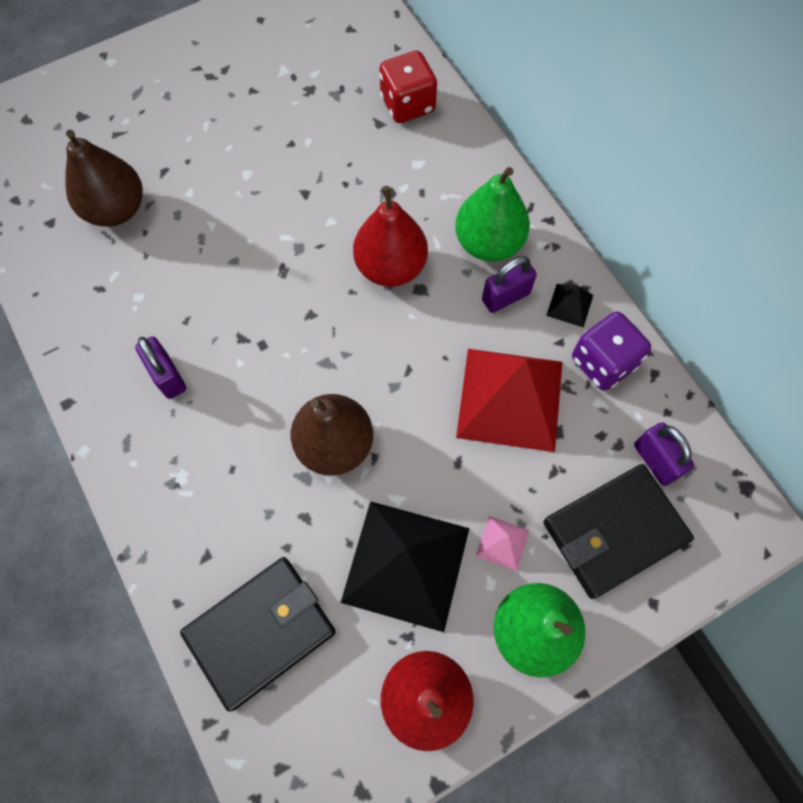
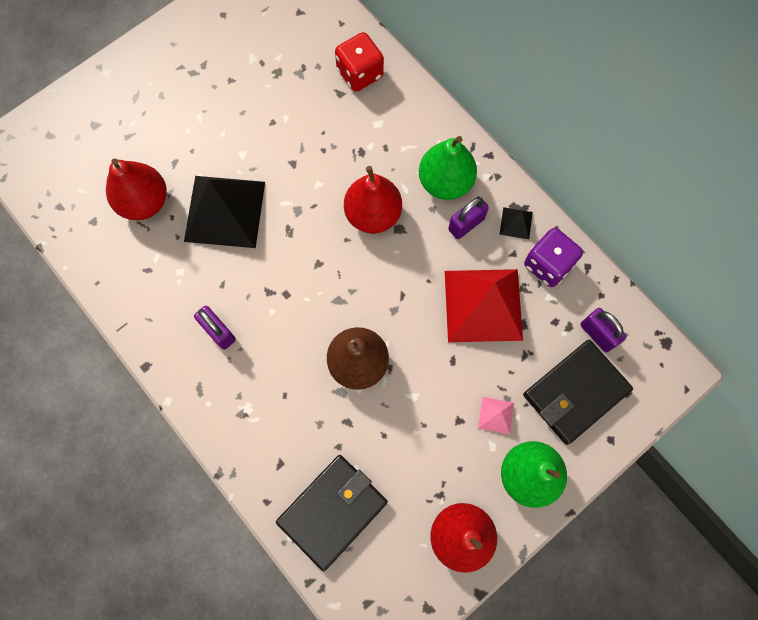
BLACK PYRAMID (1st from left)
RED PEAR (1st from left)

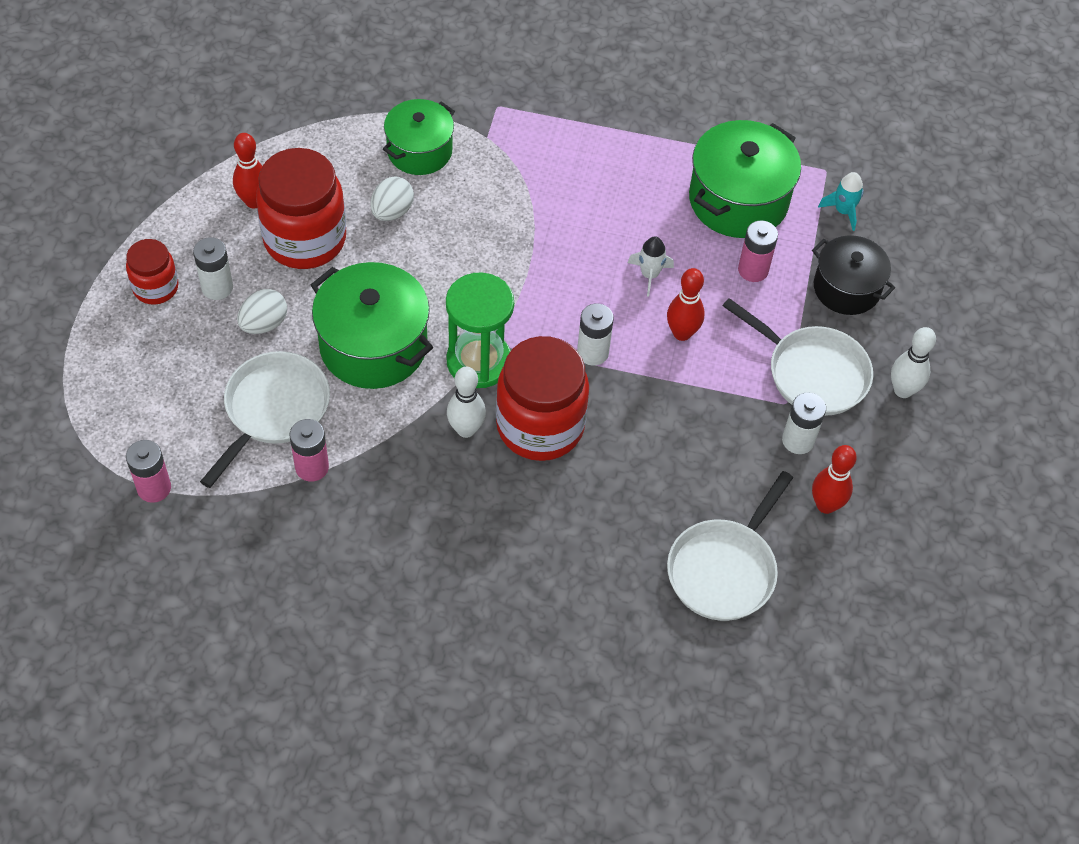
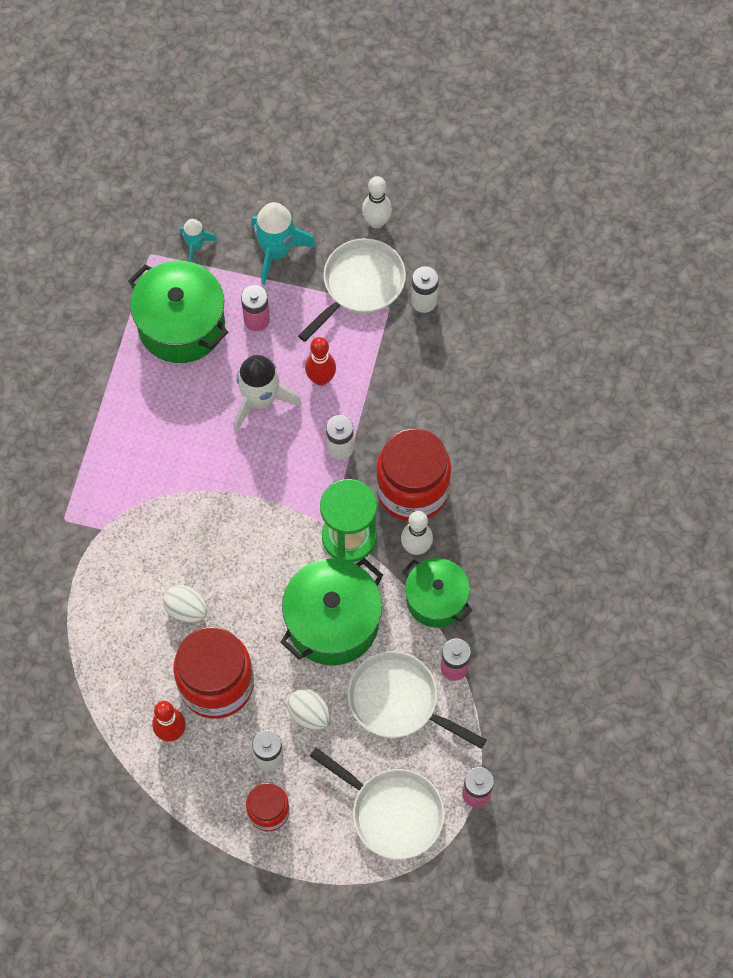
RED BOWLING PIN (3rd from left in the first image)
GREEN POT (3rd from left)
WHITE PAN (2nd from left)
TURQUOISE ROCKET (2nd from left)
WHITE ROCKET

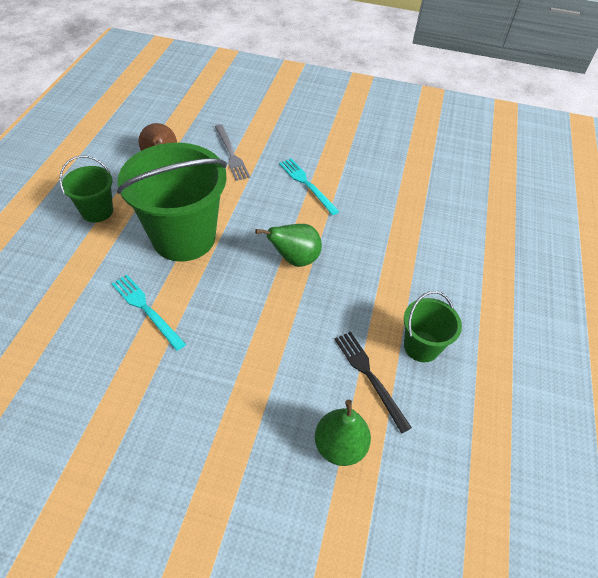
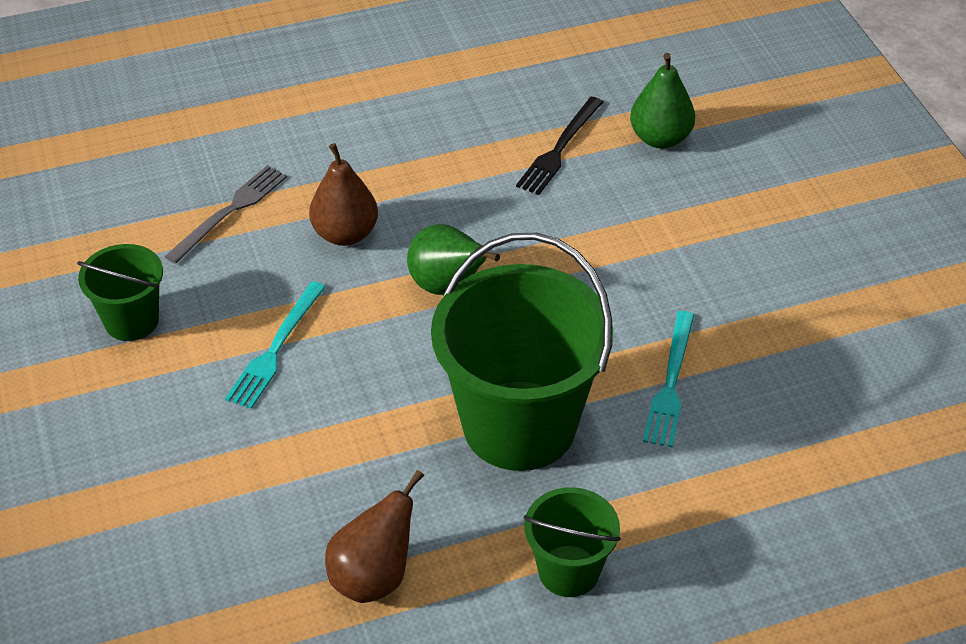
BROWN PEAR (1st from left)
GREY FORK
GREEN BUCKET (1st from left)

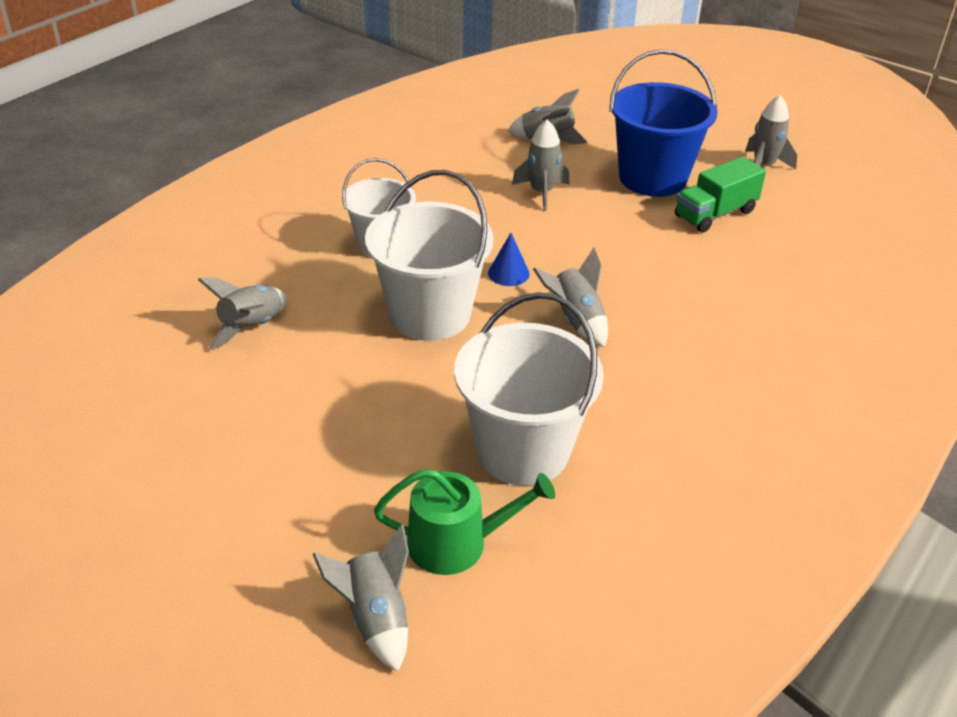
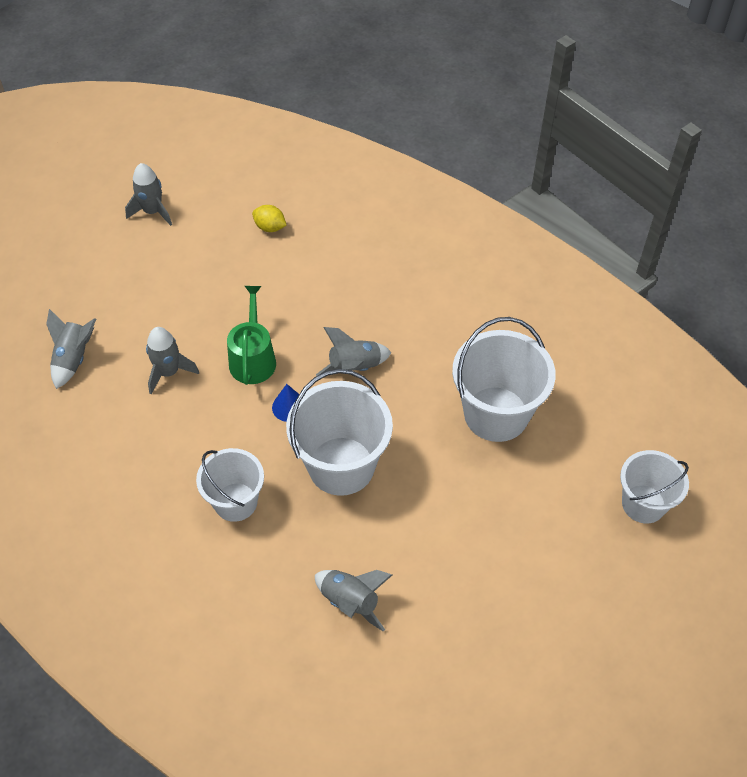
BLUE BUCKET
GREEN TRUCK
YELLOW LEMON
GREEN WATERING CAN
WHITE BUCKET (4th from left)

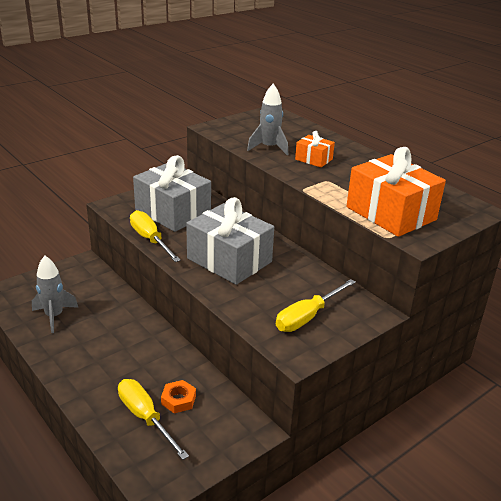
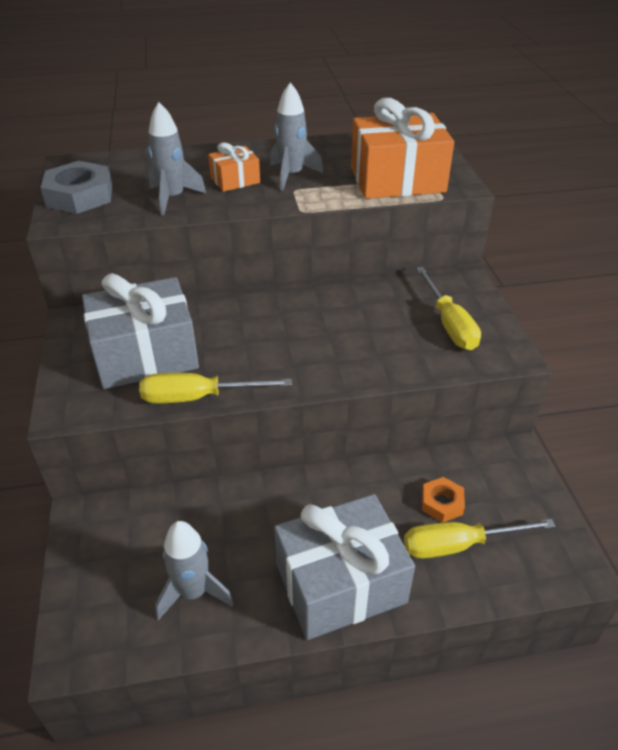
GREY NUT
GREY ROCKET (3rd from left)
GREY GIFT (2nd from left)

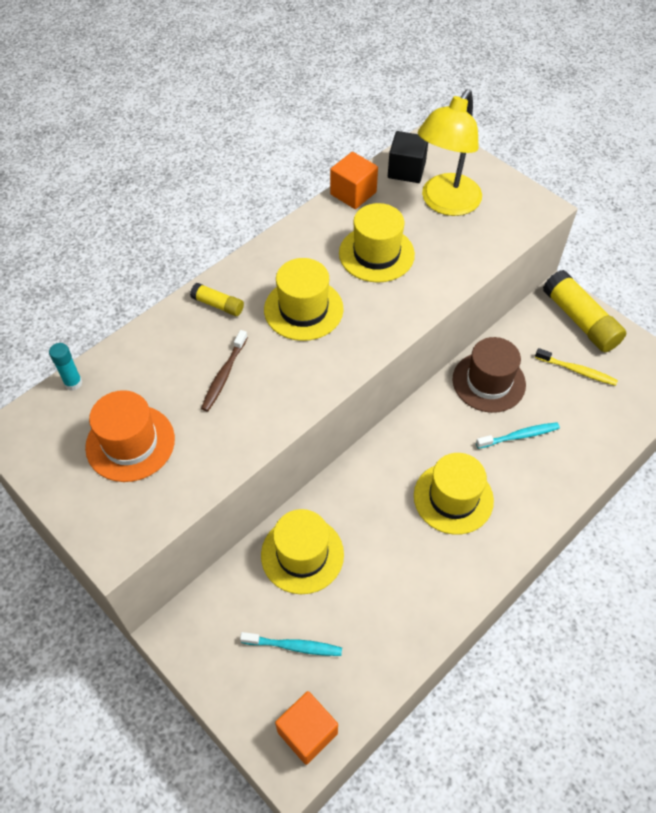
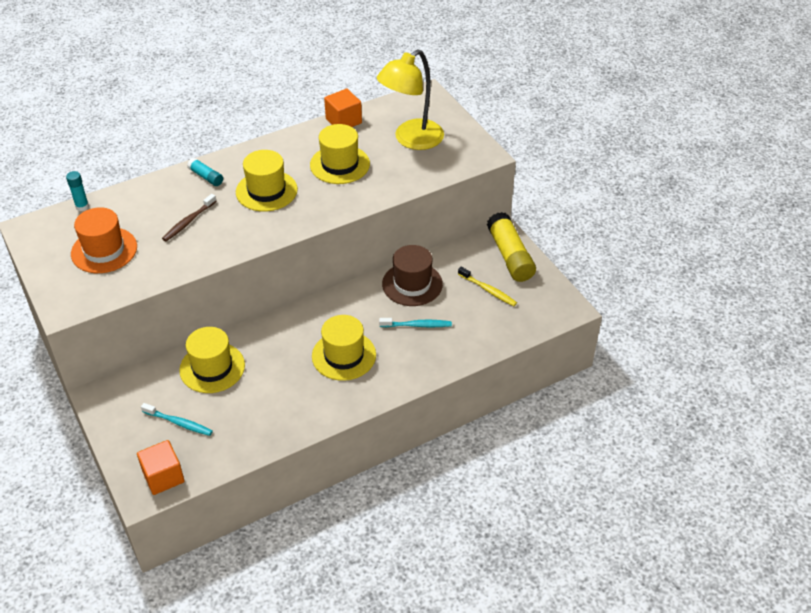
BLACK CUBE
TURQUOISE GLUE STICK (2nd from left)

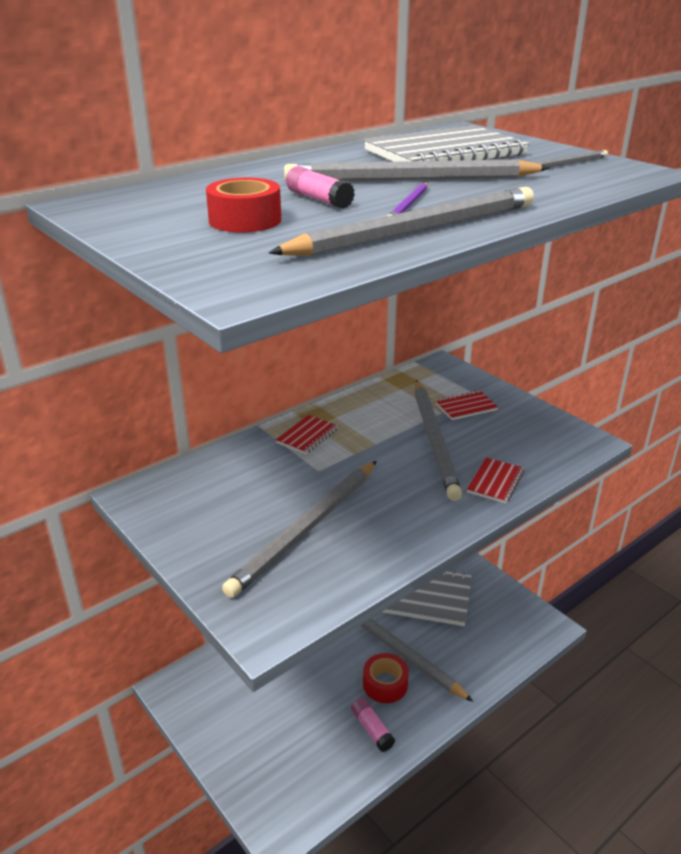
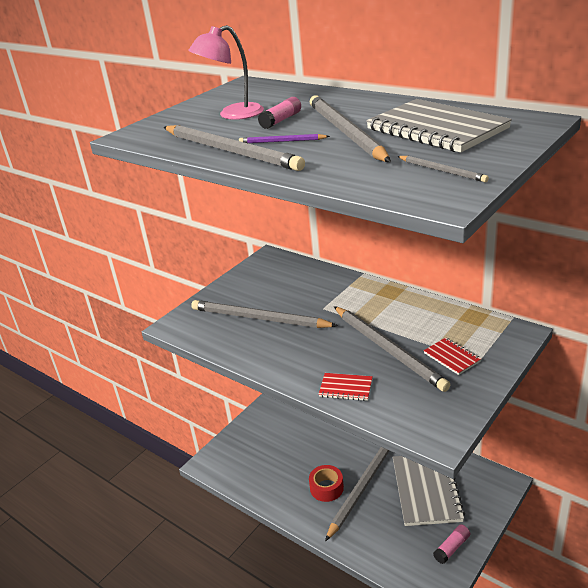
RED NOTEBOOK (1st from left in the first image)
PINK GLUE STICK (2nd from left)
PINK LAMP
GREY PENCIL (5th from left)

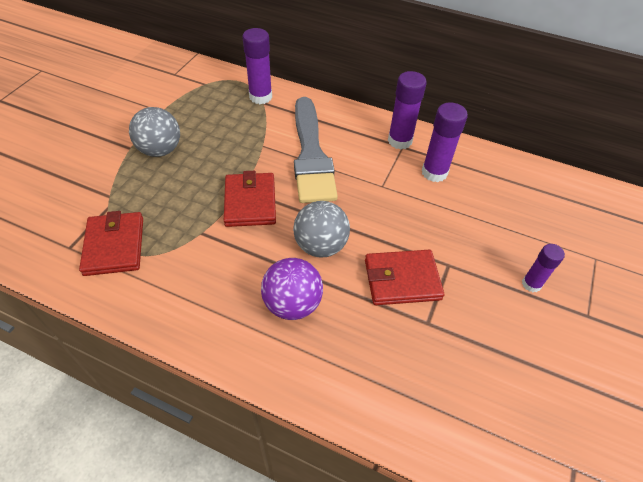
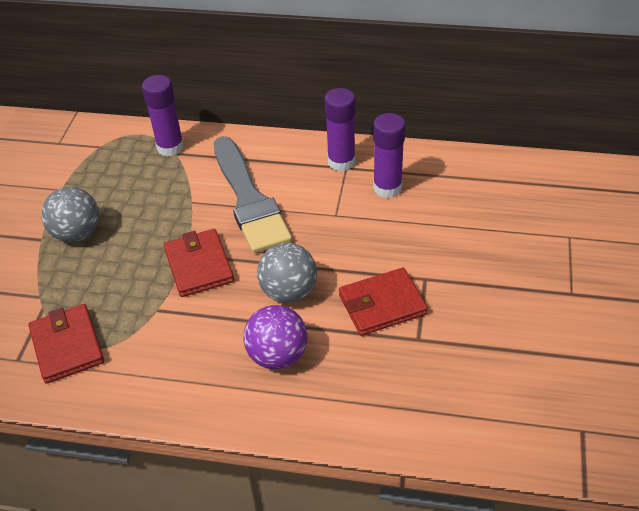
PURPLE GLUE STICK (4th from left in the first image)

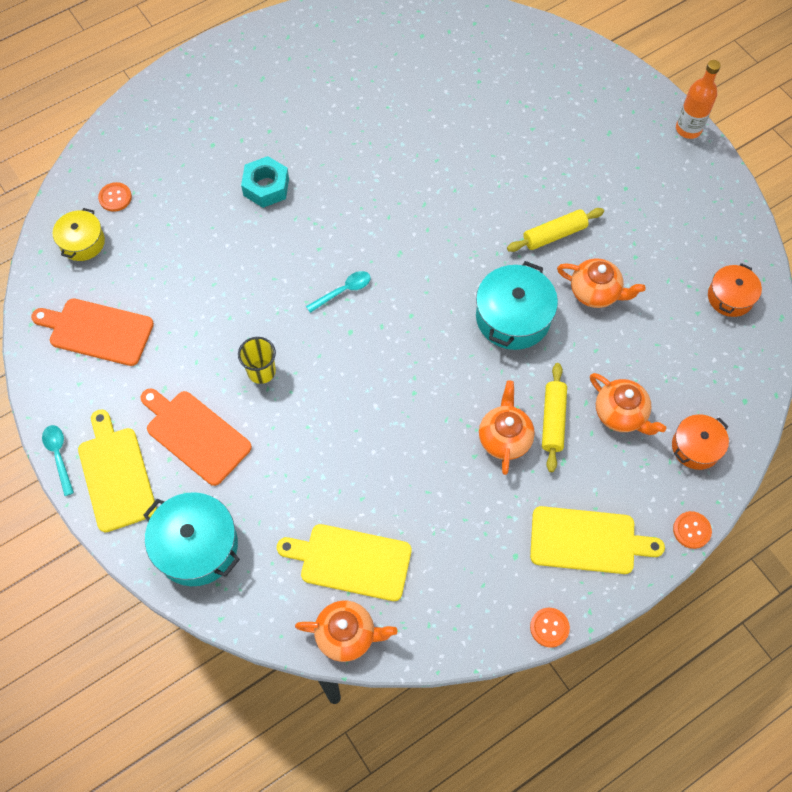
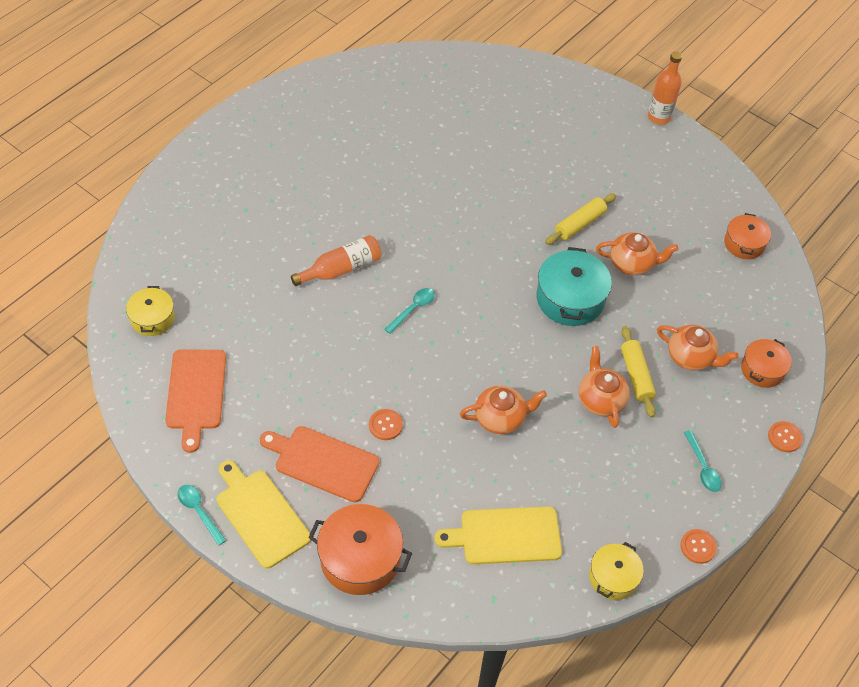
YELLOW CUP
TURQUOISE NUT
ORANGE BOTTLE (1st from left)
YELLOW POT (2nd from left)
ORANGE BUTTON (1st from left)
ORANGE TEAPOT (1st from left)
TURQUOISE SPOON (3rd from left)
ORANGE POT (1st from left)
ORANGE CUTTING BOARD (1st from left)

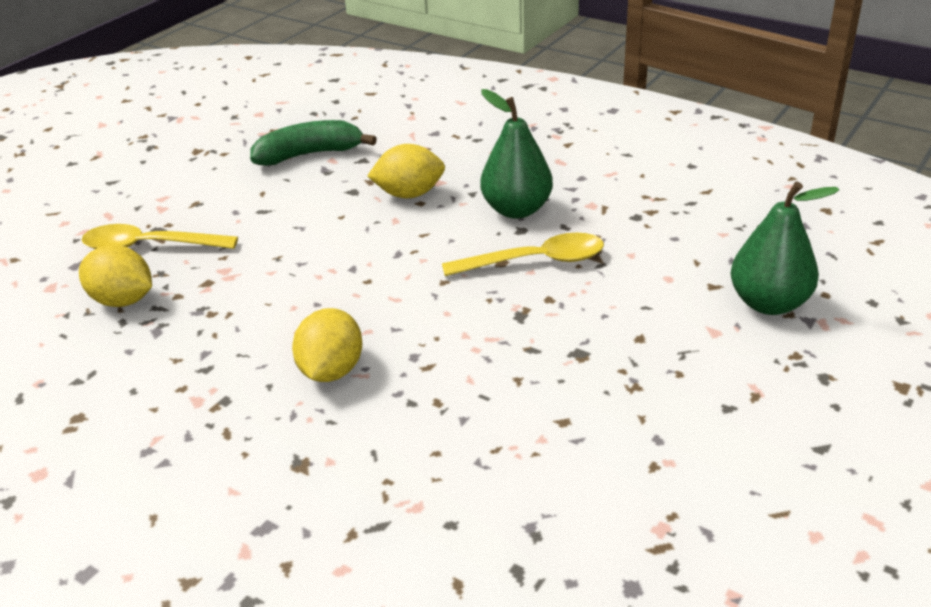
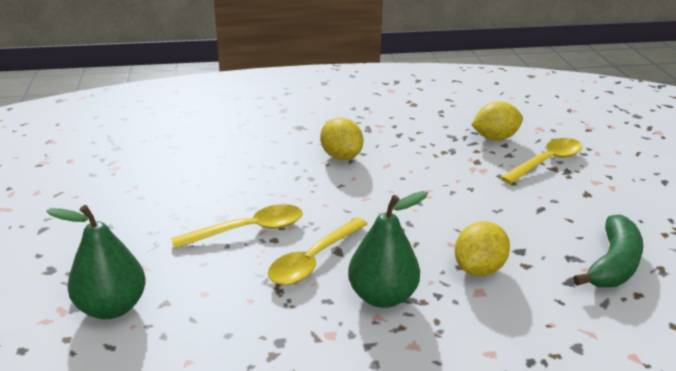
YELLOW SPOON (1st from left)

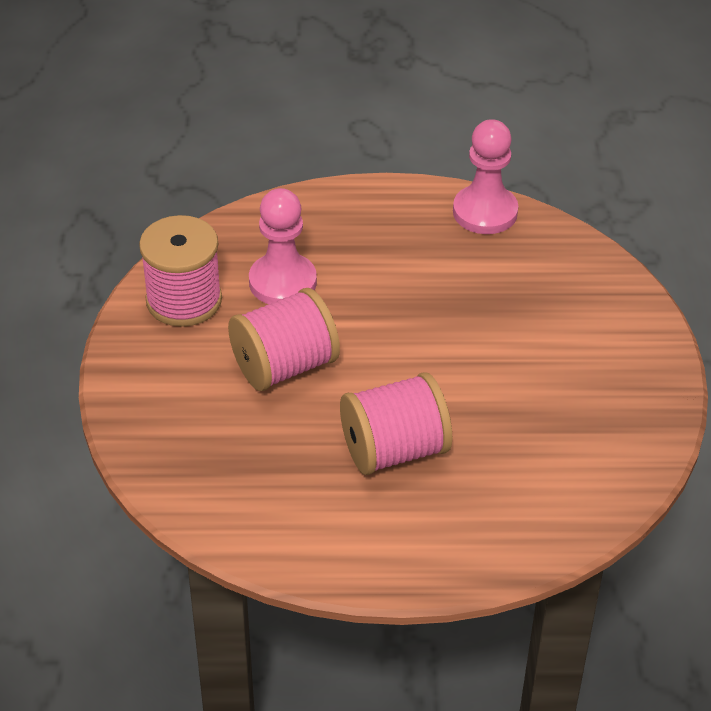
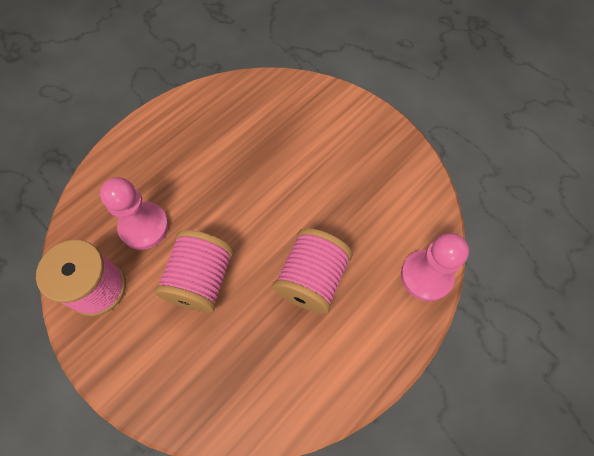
PINK PAWN (2nd from left)

